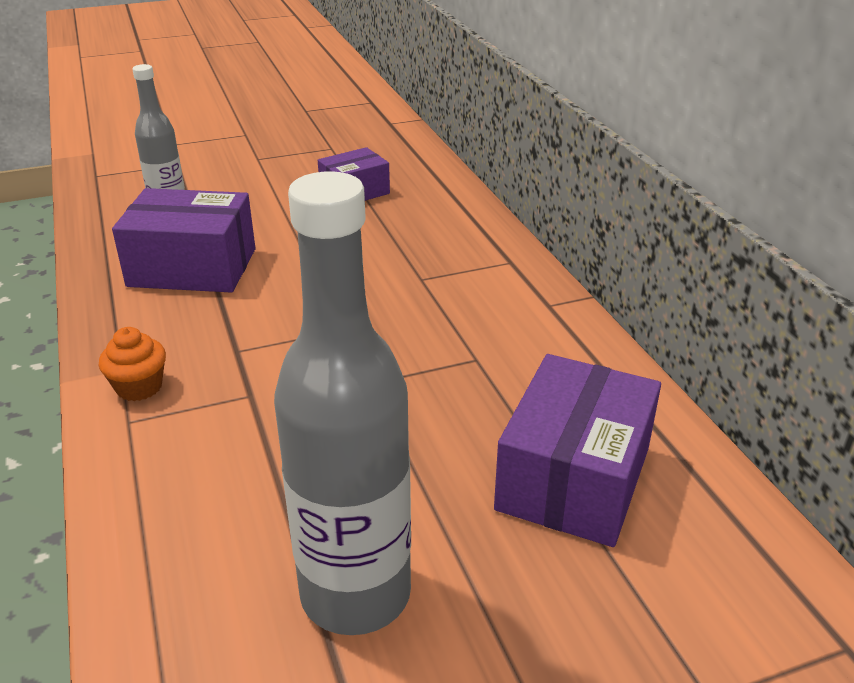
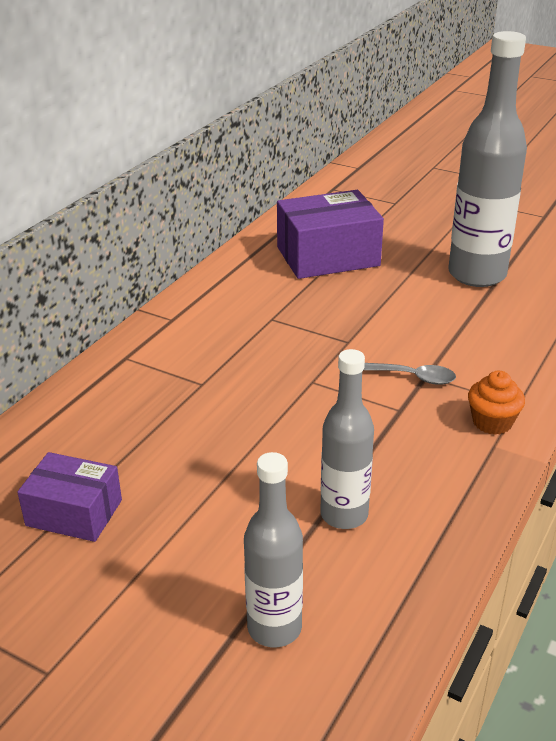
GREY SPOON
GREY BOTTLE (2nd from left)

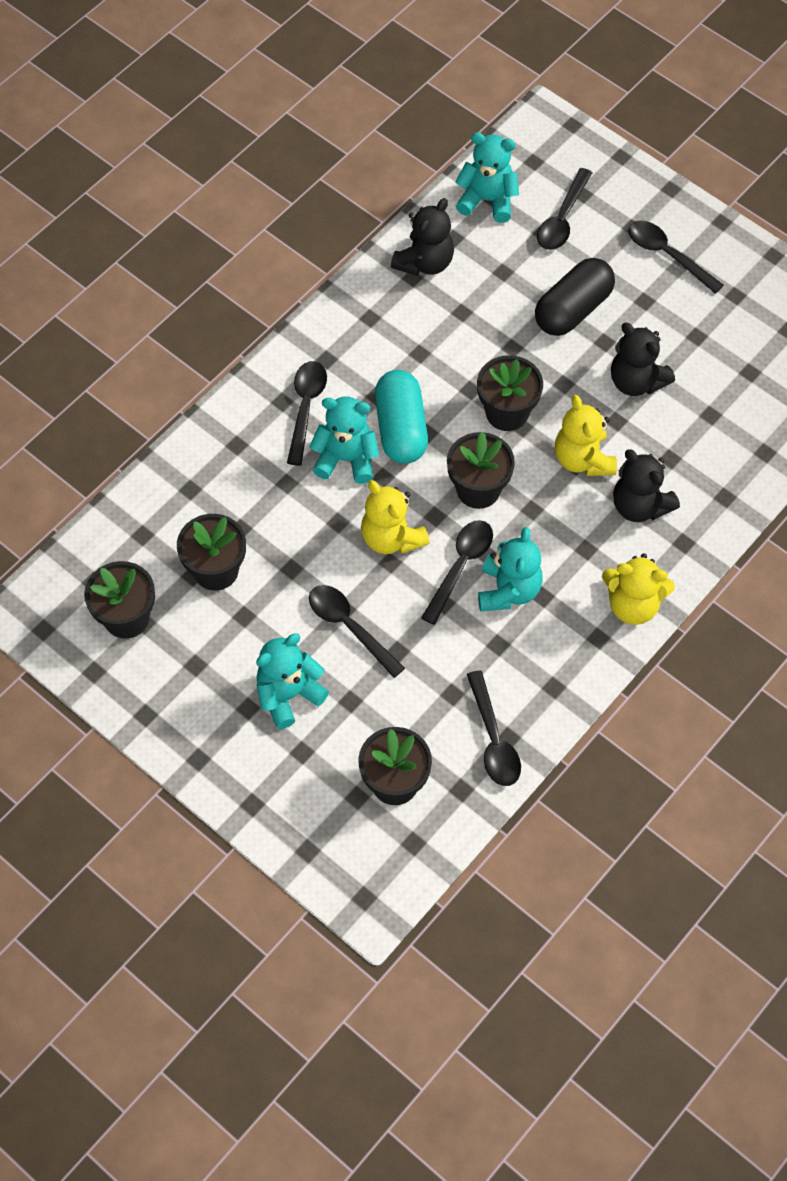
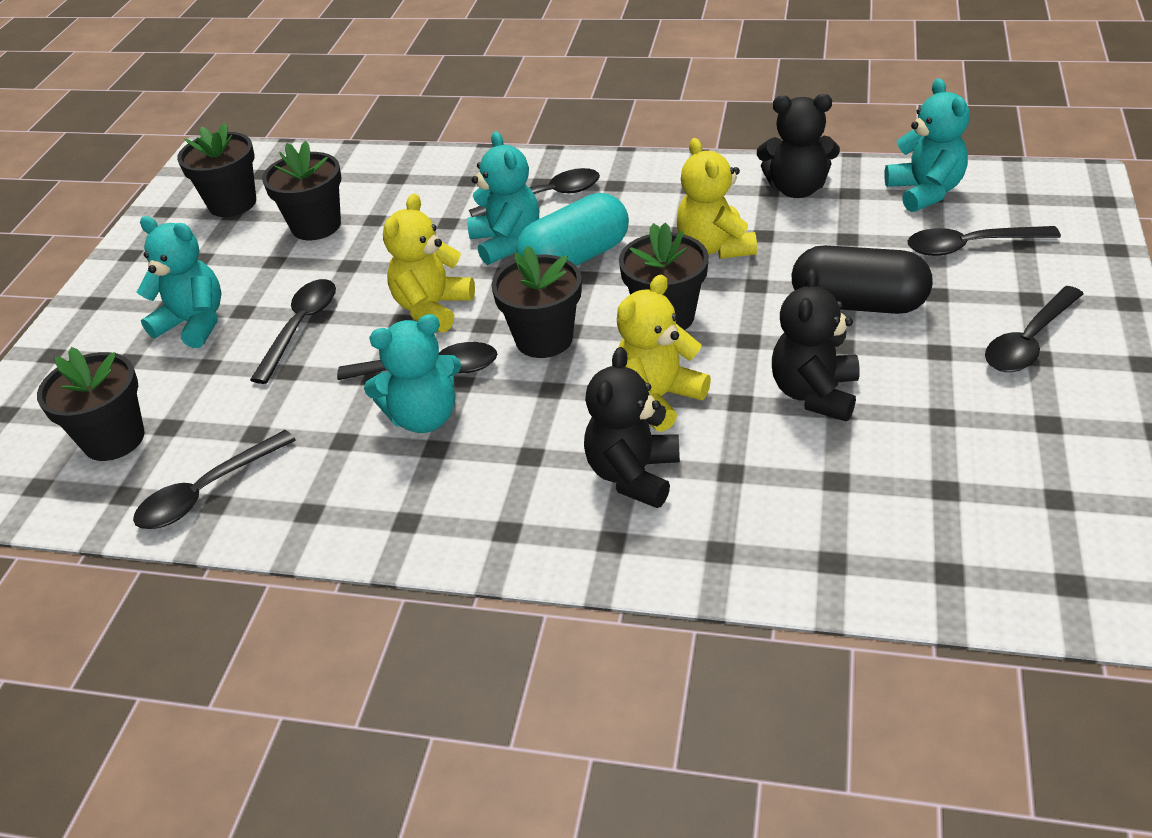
YELLOW TEDDY BEAR (3rd from left)
BLACK SPOON (6th from left)

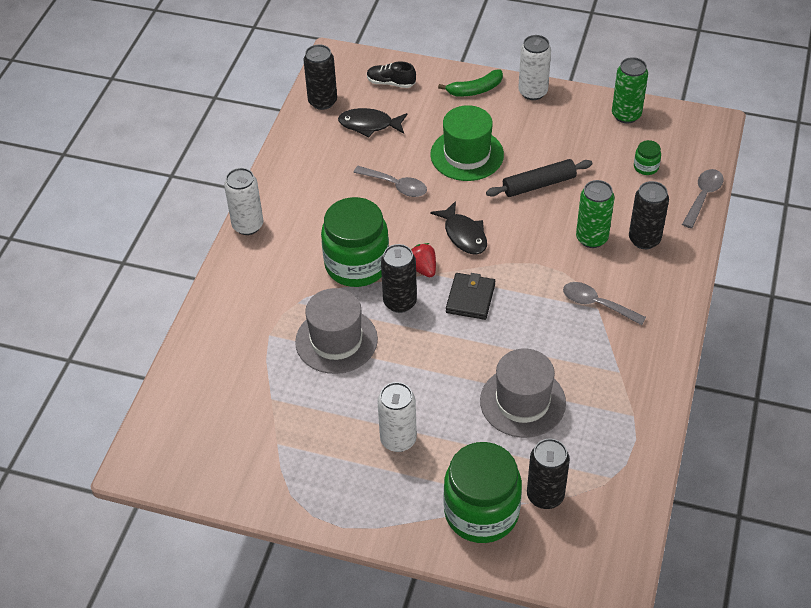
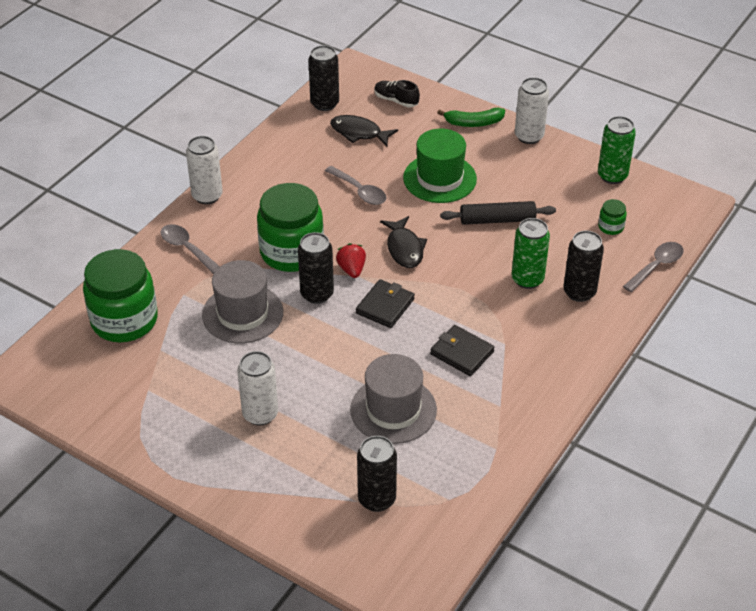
BLACK WALLET (2nd from left)
GREEN JAR (1st from left)
GREY SPOON (1st from left)

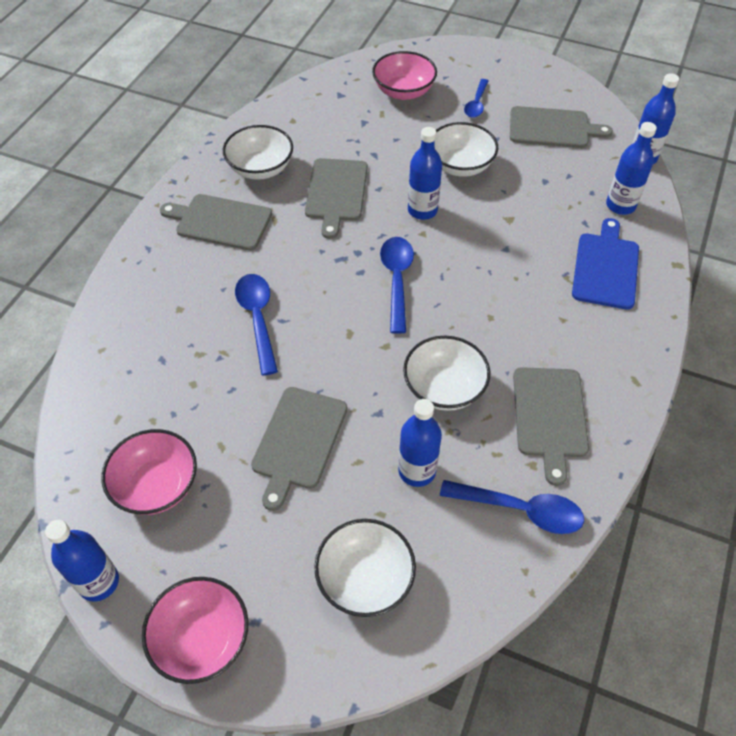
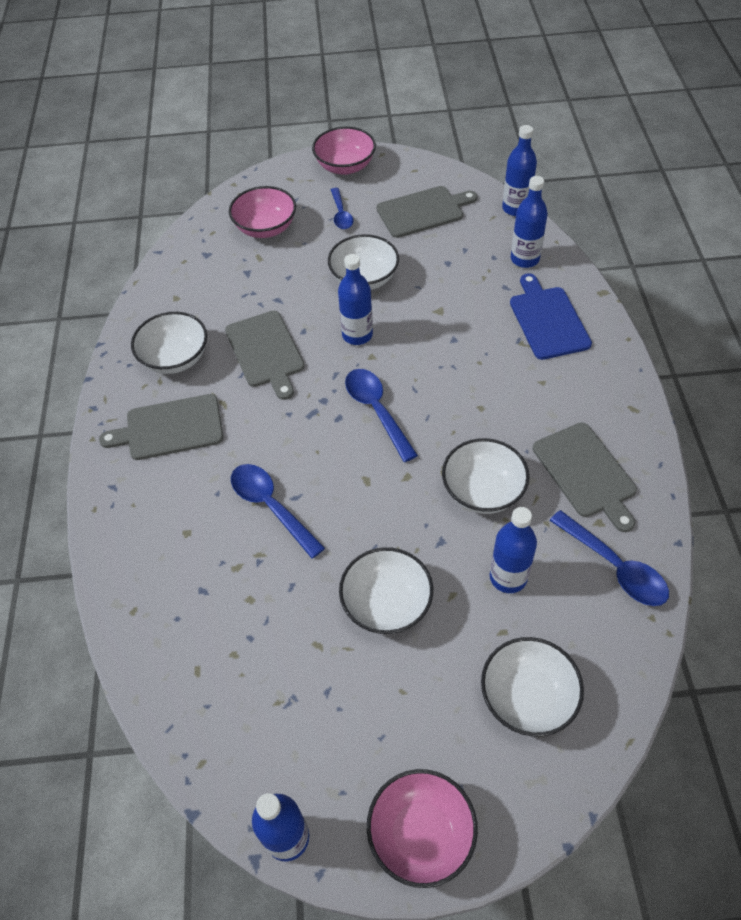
PINK BOWL (2nd from left)
WHITE BOWL (3rd from left)
BLUE SPOON (4th from left)

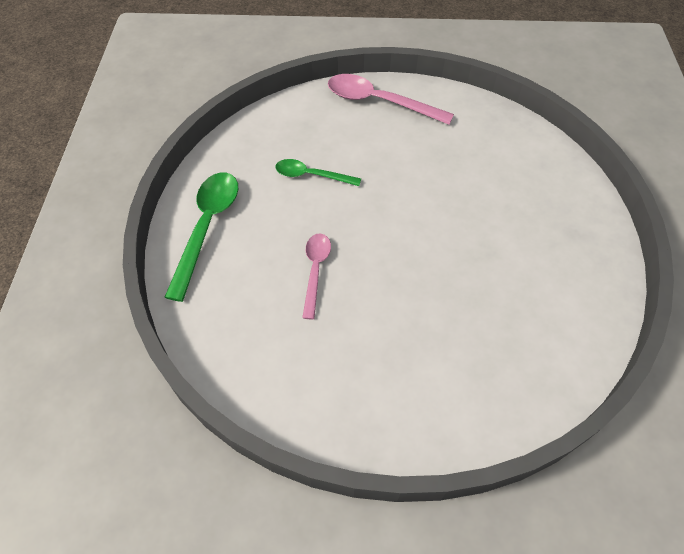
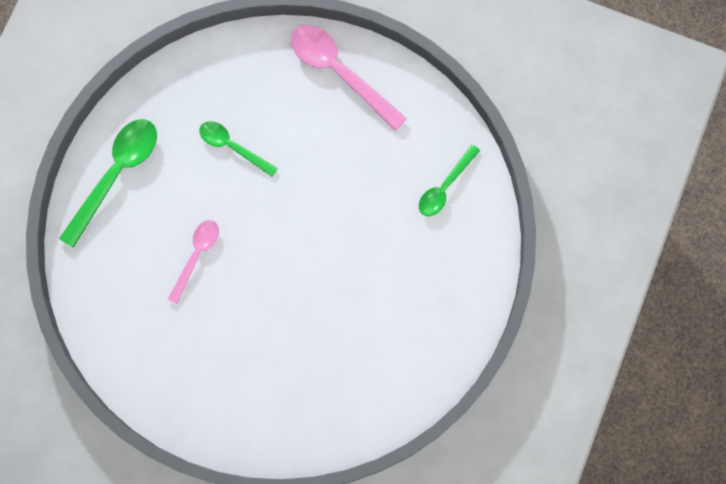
GREEN SPOON (3rd from left)

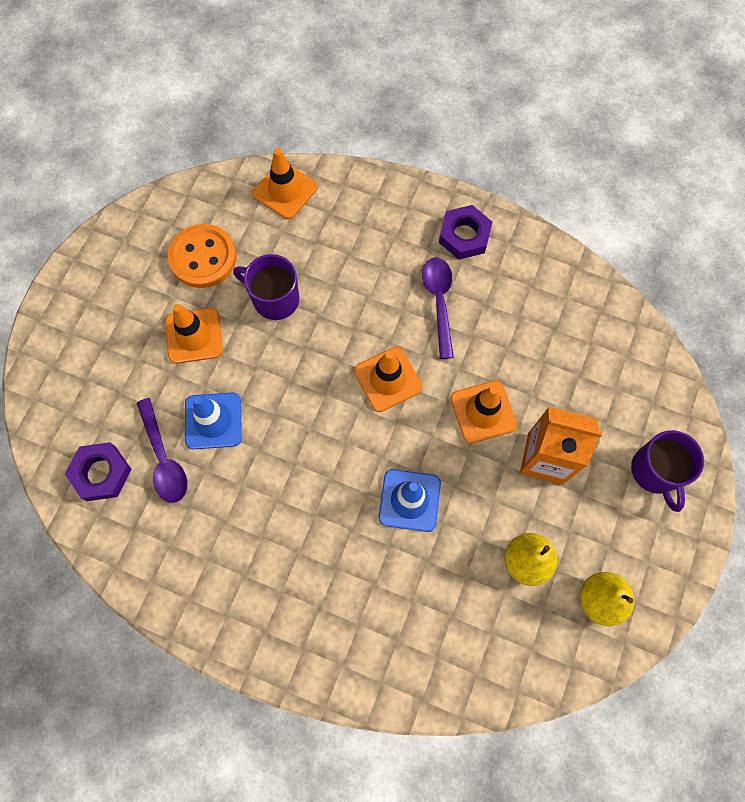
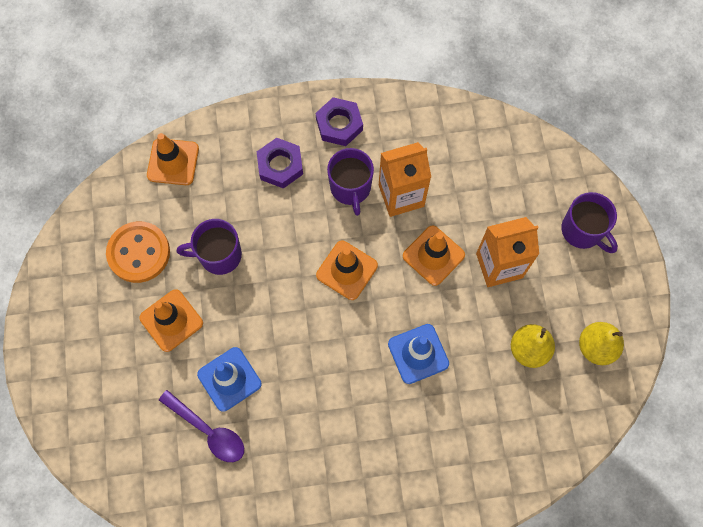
ORANGE CARTON (1st from left)
PURPLE NUT (1st from left)
PURPLE MUG (2nd from left)

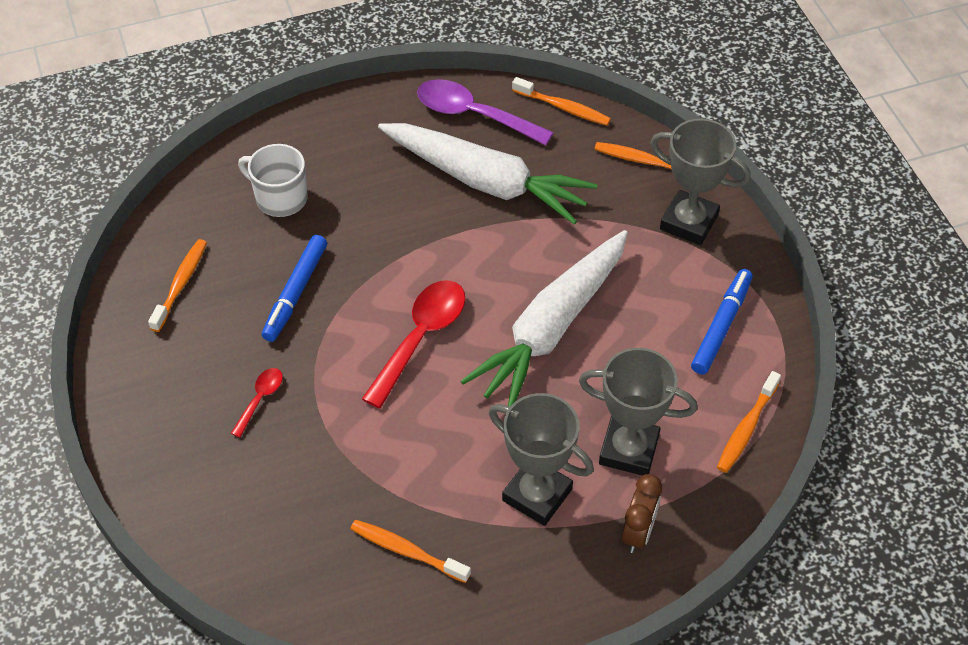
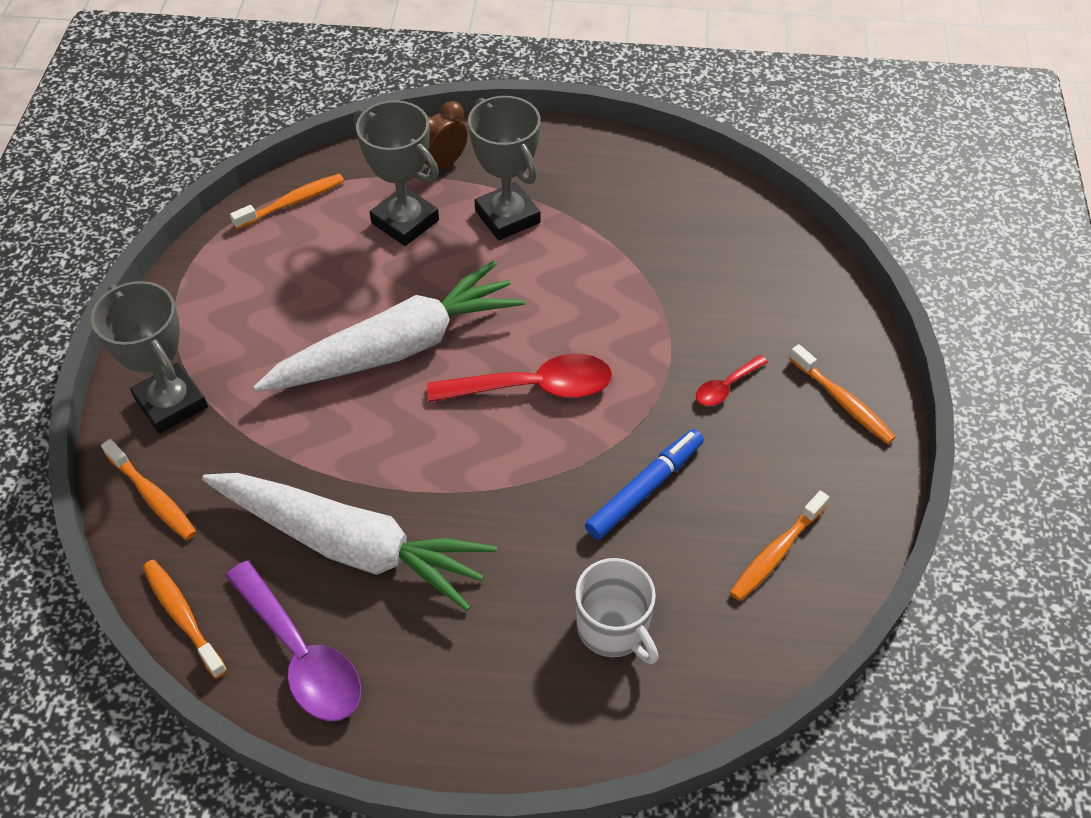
BLUE MARKER (2nd from left in the first image)
ORANGE TOOTHBRUSH (5th from left)
RED SPOON (1st from left)
WHITE CARROT (1st from left)

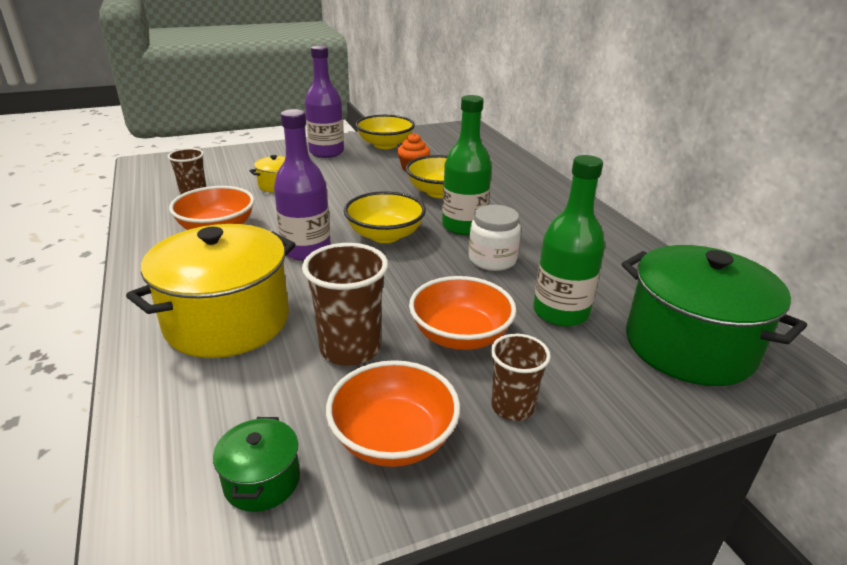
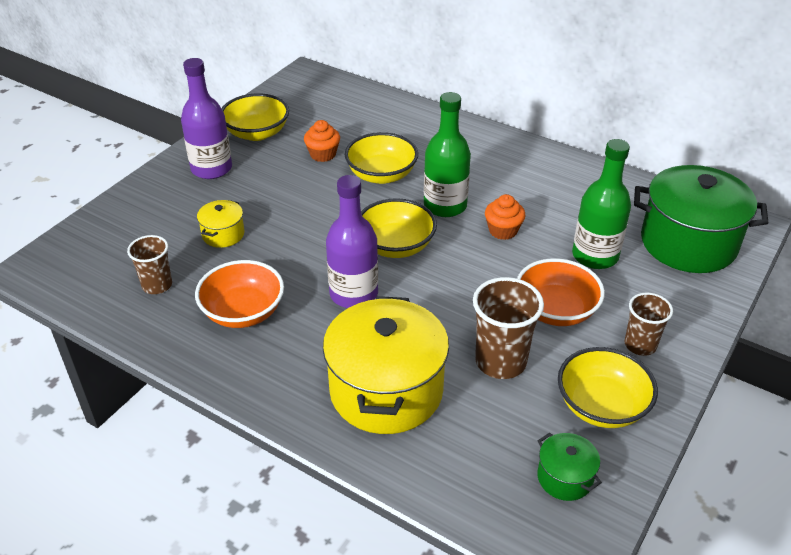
ORANGE CUPCAKE (2nd from left)
YELLOW BOWL (4th from left)

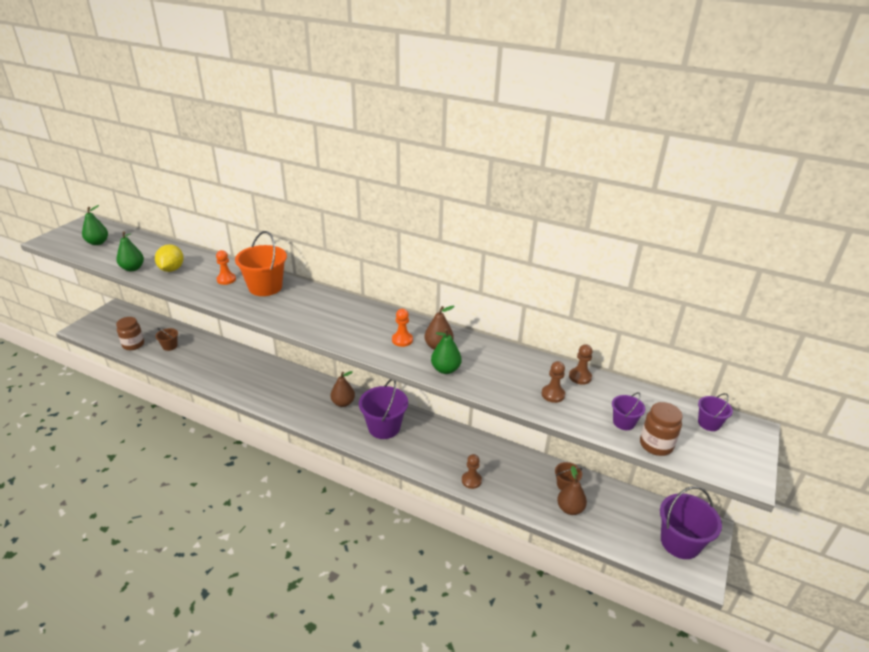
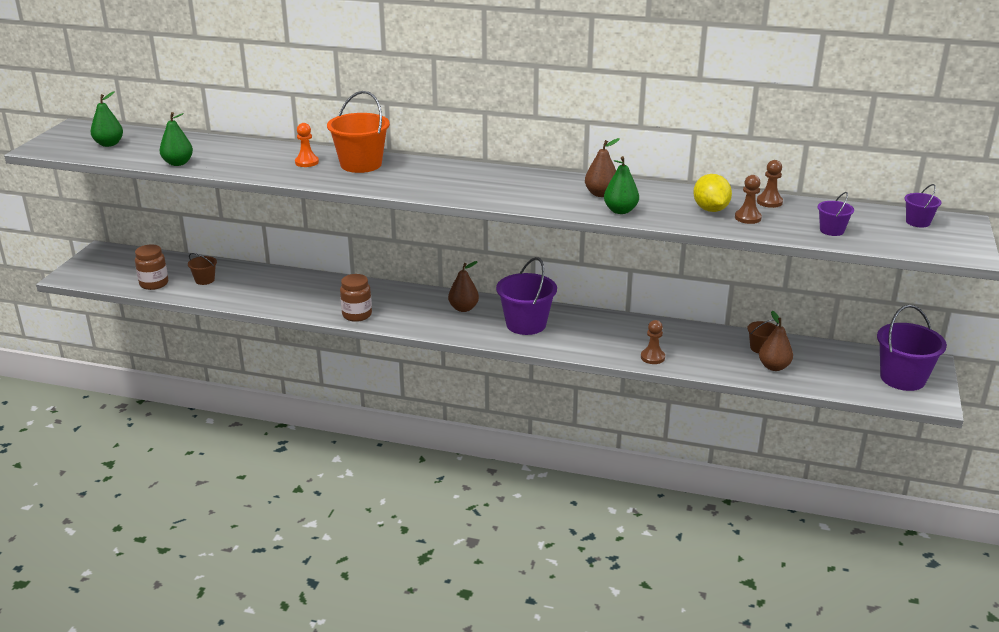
ORANGE PAWN (2nd from left in the first image)
YELLOW LEMON
BROWN JAR (2nd from left)

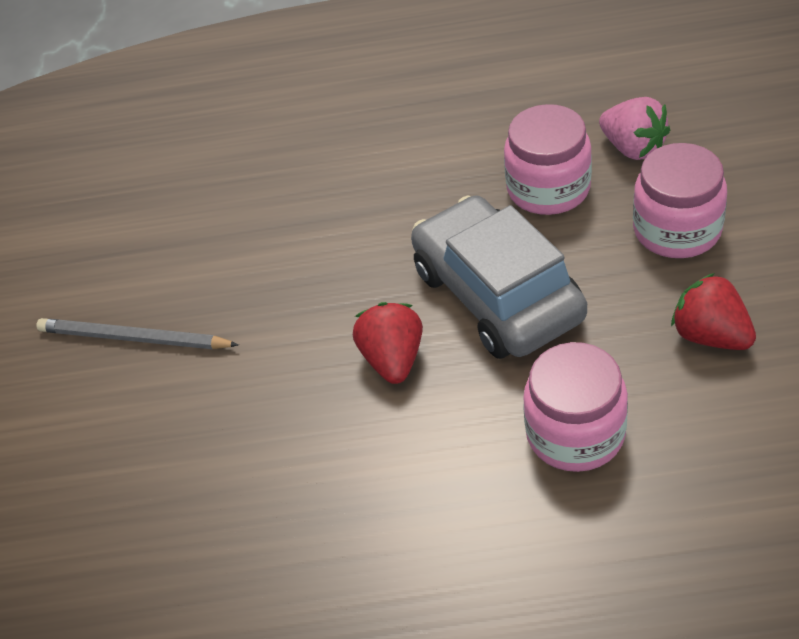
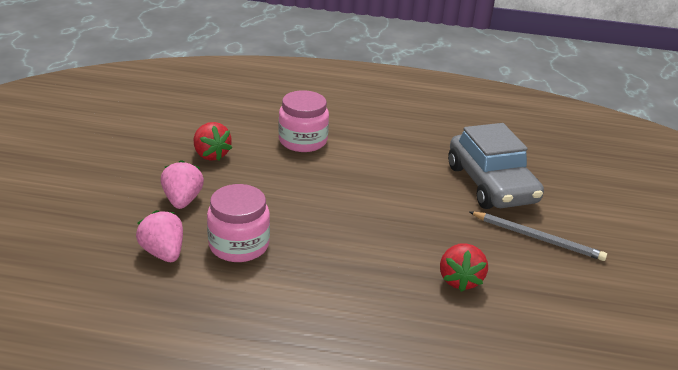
RED STRAWBERRY (2nd from left)
GREY CAR
PINK STRAWBERRY (2nd from left)

